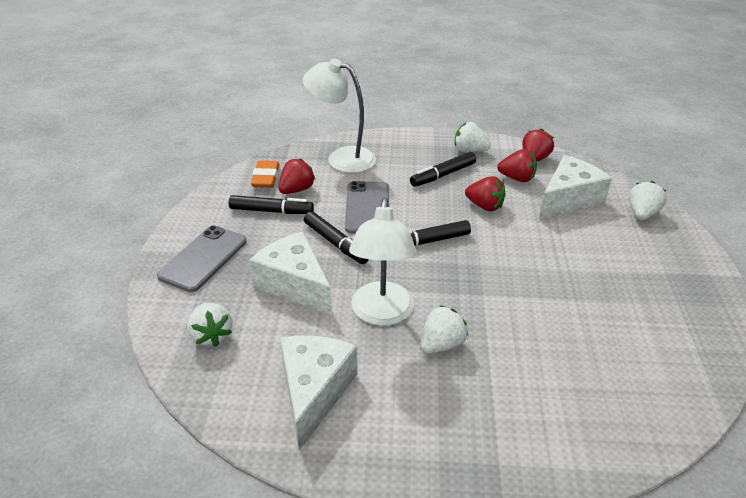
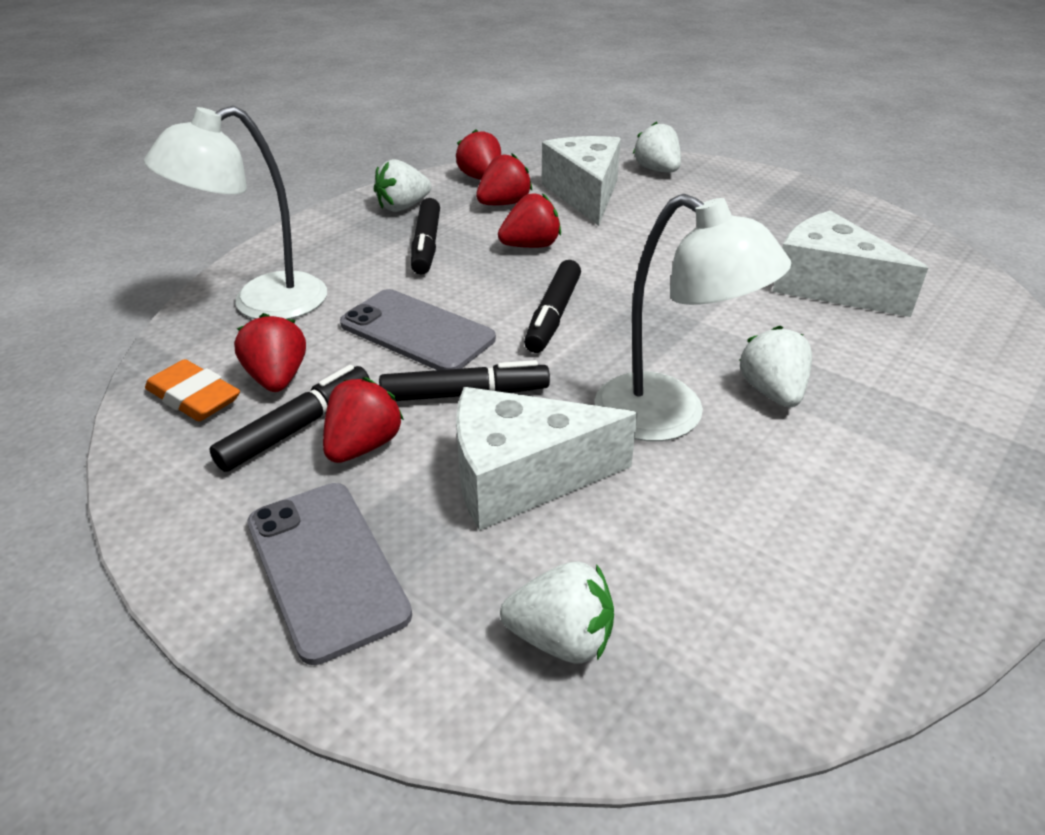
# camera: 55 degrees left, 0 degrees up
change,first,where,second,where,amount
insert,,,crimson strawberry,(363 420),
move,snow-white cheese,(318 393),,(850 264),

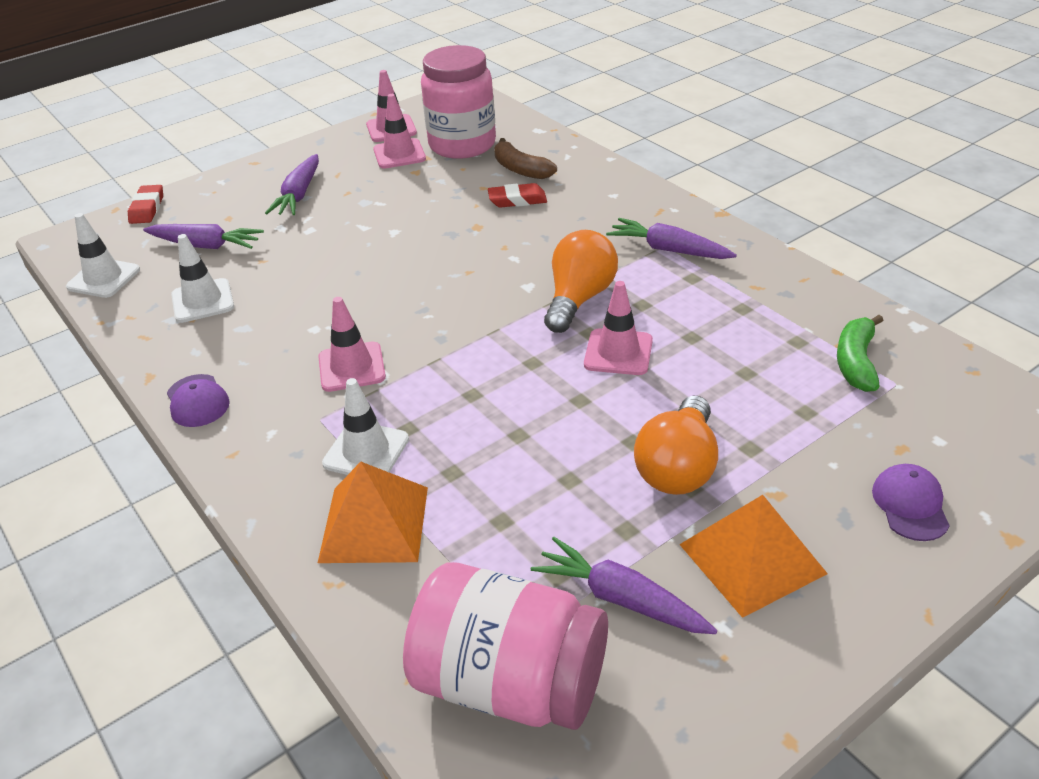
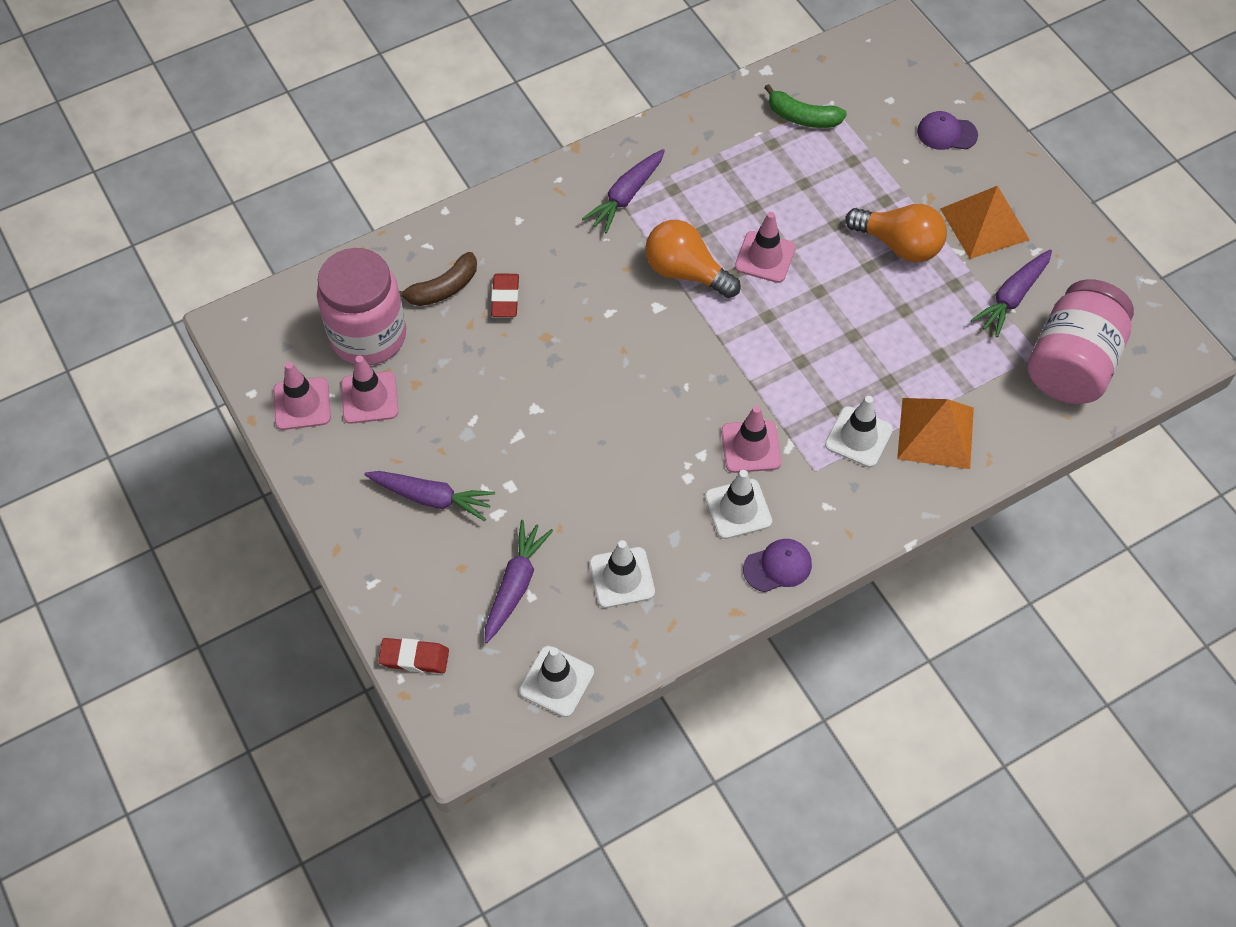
# camera: 85 degrees left, 20 degrees up
change,first,where,second,where,amount
insert,,,snow-white traffic cone,(738 504),

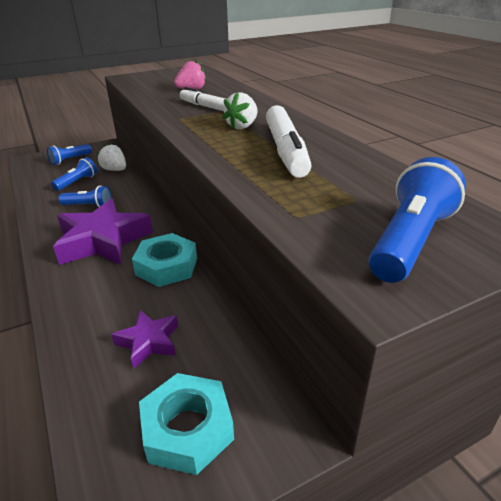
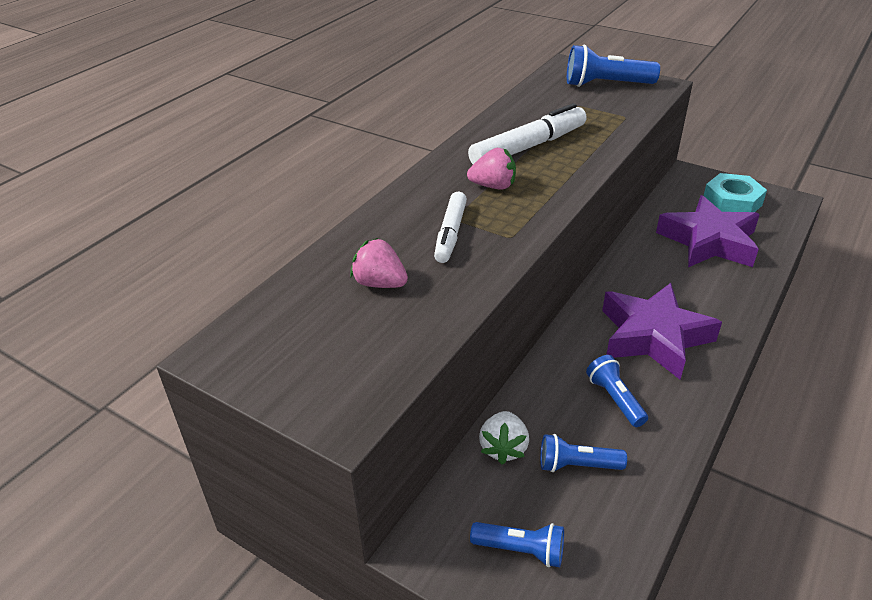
# camera: 120 degrees left, 5 degrees up
change,first,where,second,where,amount
delete,turquoise hexagon nut,(164 260),,,
recolor,snow-white strawberry,(240 110),rose-pink strawberry,(491 169),
resize,purple star shape,(144 339),,(708 231),x1.93

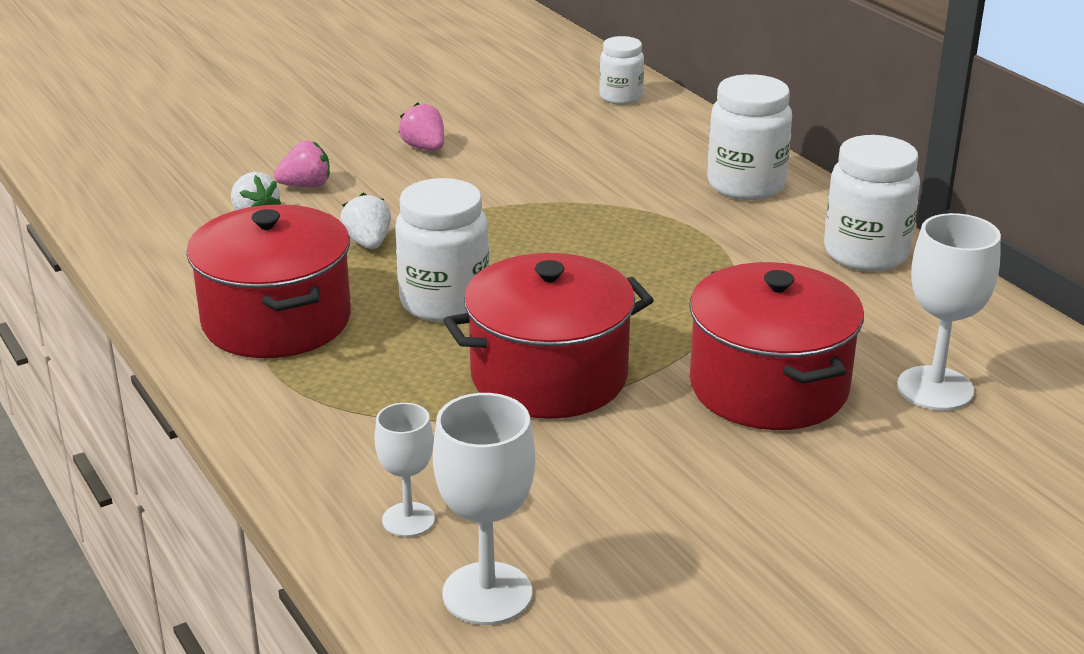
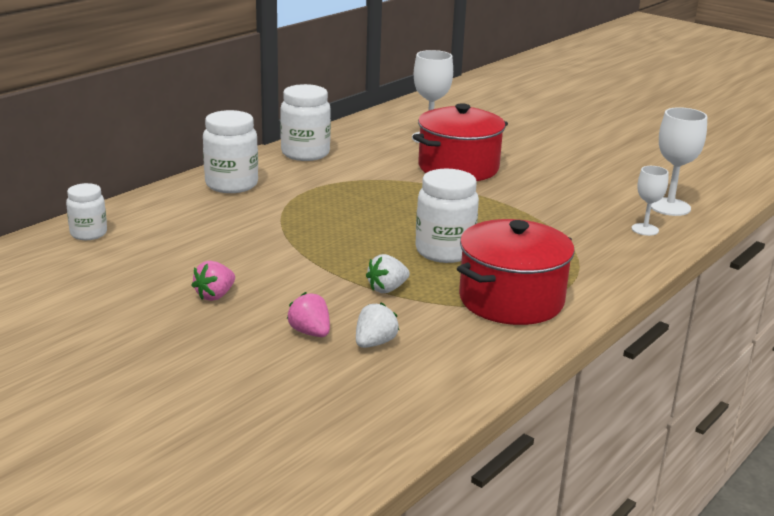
# camera: 110 degrees left, 5 degrees down
change,first,where,second,where,amount
delete,crimson stockpot,(548 336),,,

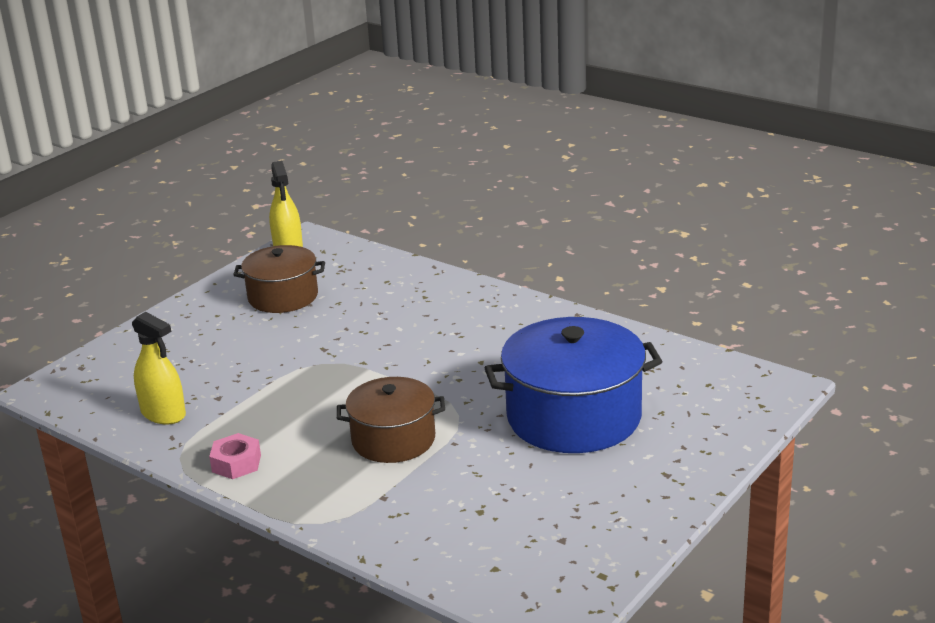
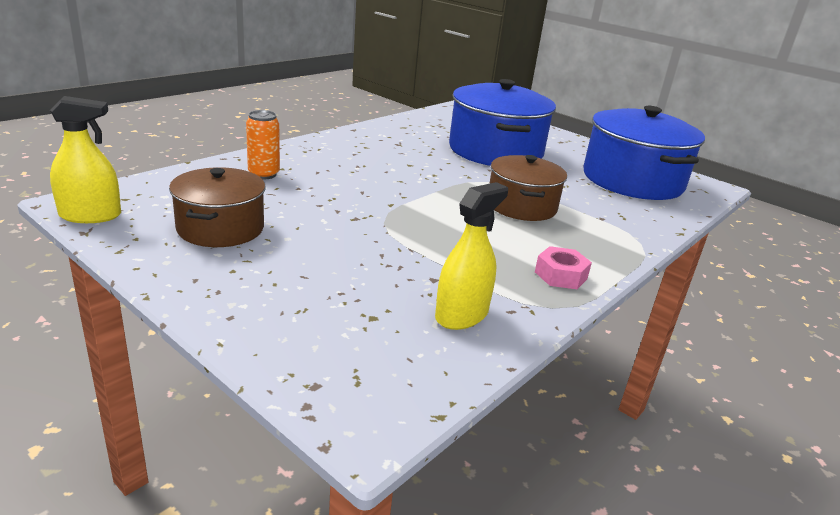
# camera: 90 degrees left, 0 degrees up
change,first,where,second,where,amount
insert,,,bright orange soda can,(263 144),
insert,,,blue stockpot,(644 153),

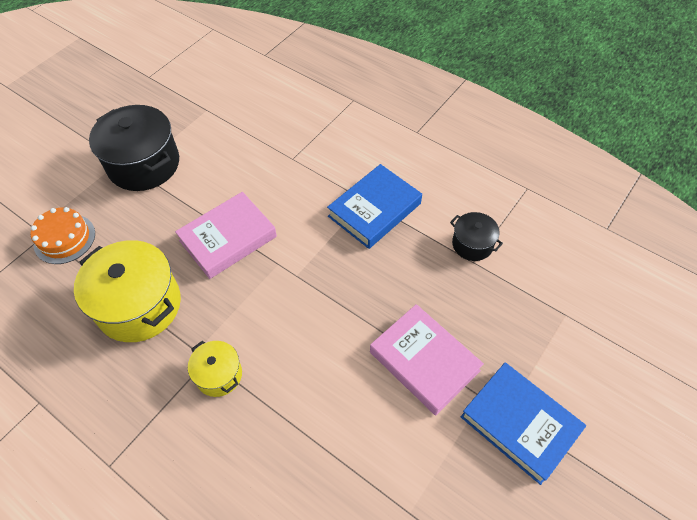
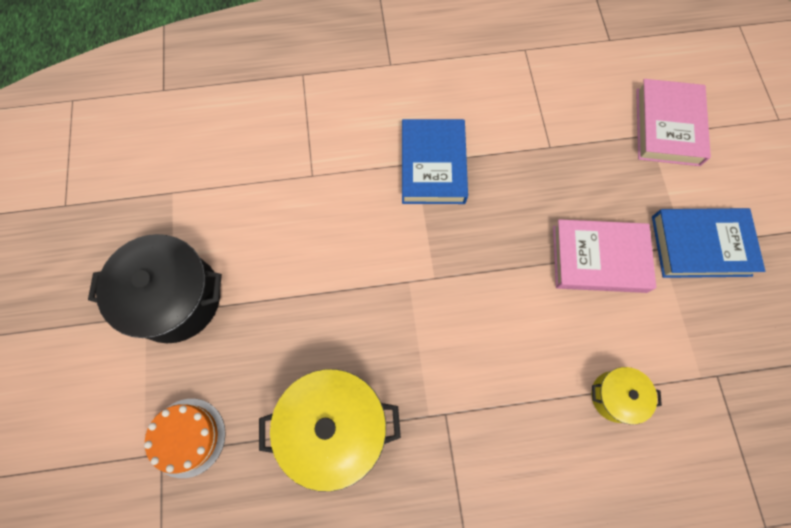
# camera: 45 degrees left, 15 degrees up
change,first,where,second,where,amount
delete,jet-black stockpot,(476 236),,,
move,rose-pink hardcover,(226 235),,(673 122),
move,golden stockpot,(215 369),,(626 396),

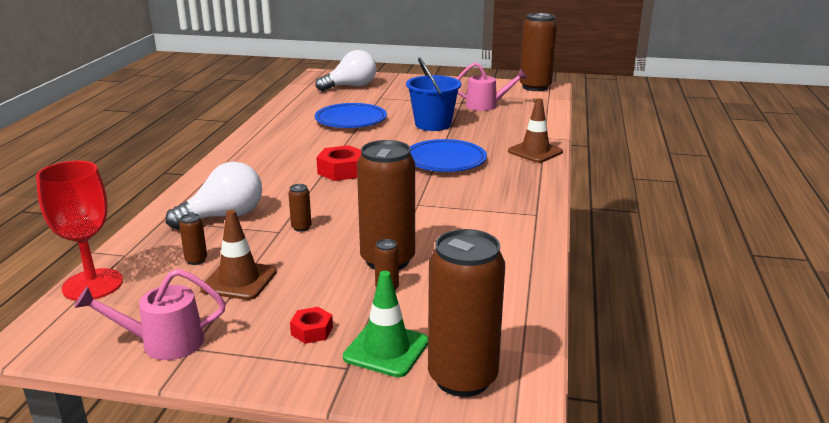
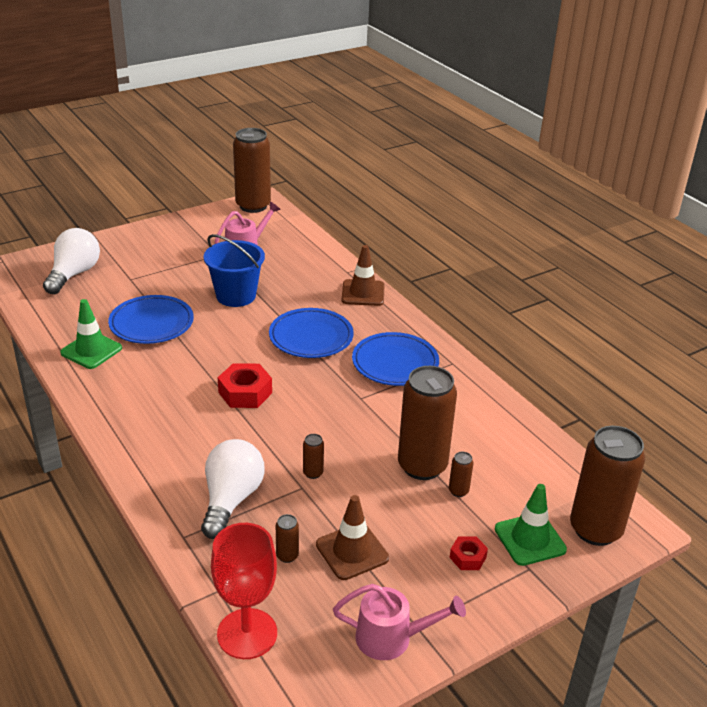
# camera: 45 degrees left, 10 degrees up
change,first,where,second,where,amount
insert,,,emerald traffic cone,(91 334),
insert,,,blue flat dish,(395 359),
rotate,rose-pink sprinkling can,(150 314),,(399 622),120 degrees counterclockwise

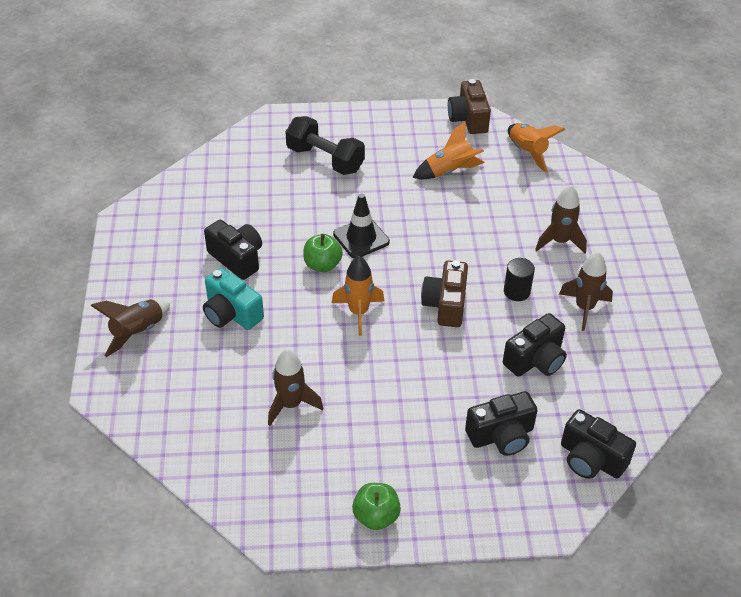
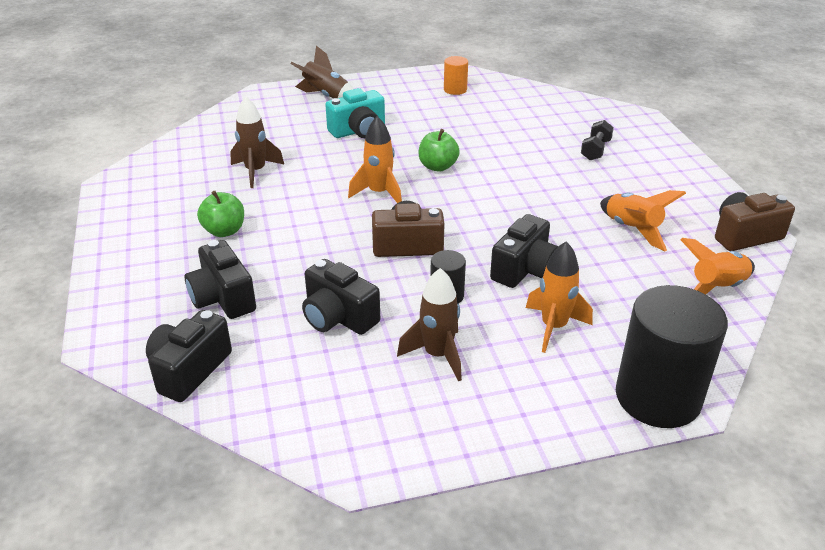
# camera: 80 degrees right, 10 degrees down
change,first,where,second,where,amount
delete,jet-black traffic cone,(361 225),,,
insert,,,bright orange solid cylinder,(456 75),
insert,,,jet-black solid cylinder,(672 356),
move,jet-black camera,(233 250),,(524 251),
move,emerald toy apple,(376 506),,(220 214),
recolor,russet rocket,(561 219),bright orange rocket,(559 297),
rotate,turquoise camera,(233 299),,(355 113),150 degrees counterclockwise
resize,jet-black hand weight,(325 145),,(597 140),x0.56

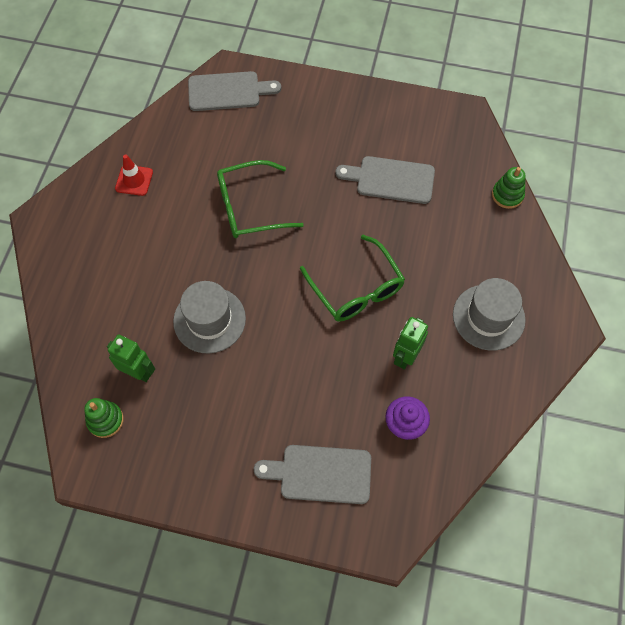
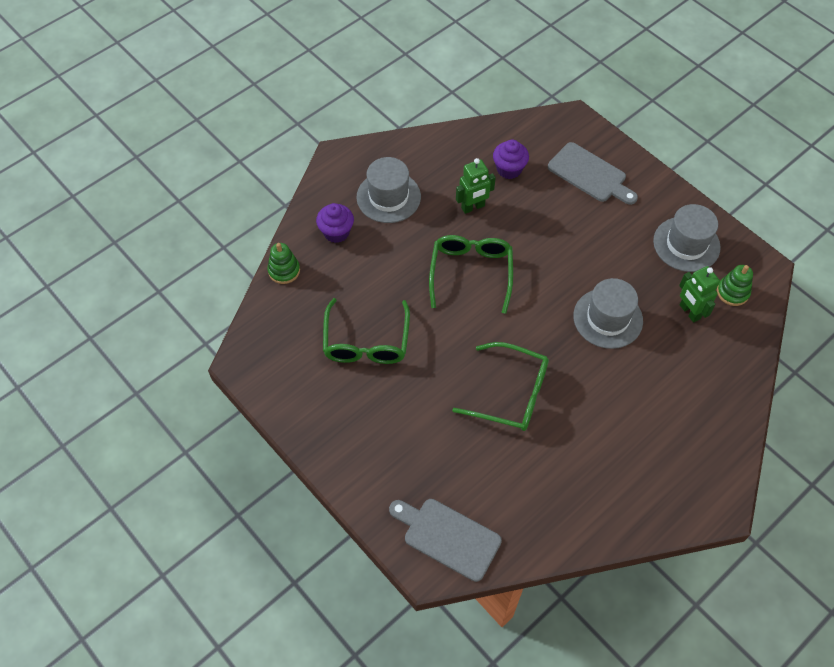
# camera: 145 degrees left, 5 degrees down
change,first,where,second,where,amount
delete,crimson traffic cone,(134 175),,,
insert,,,purple fairy cake,(335 223),
insert,,,gray tall hat,(687 238),
replace,gray chopping board,(385 180),emerald glasses,(366 331),

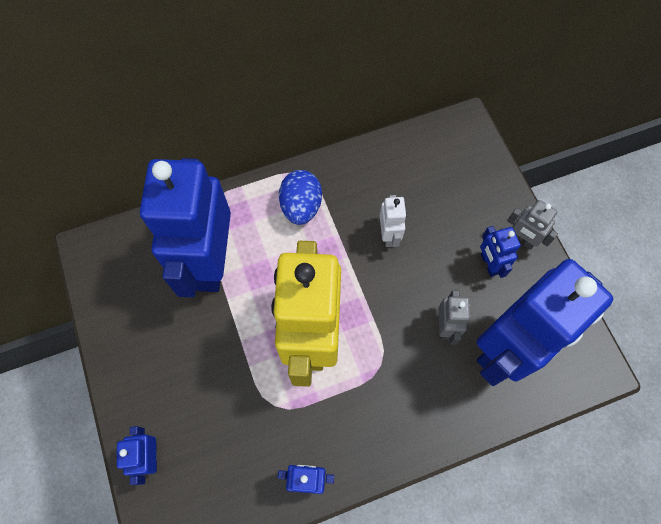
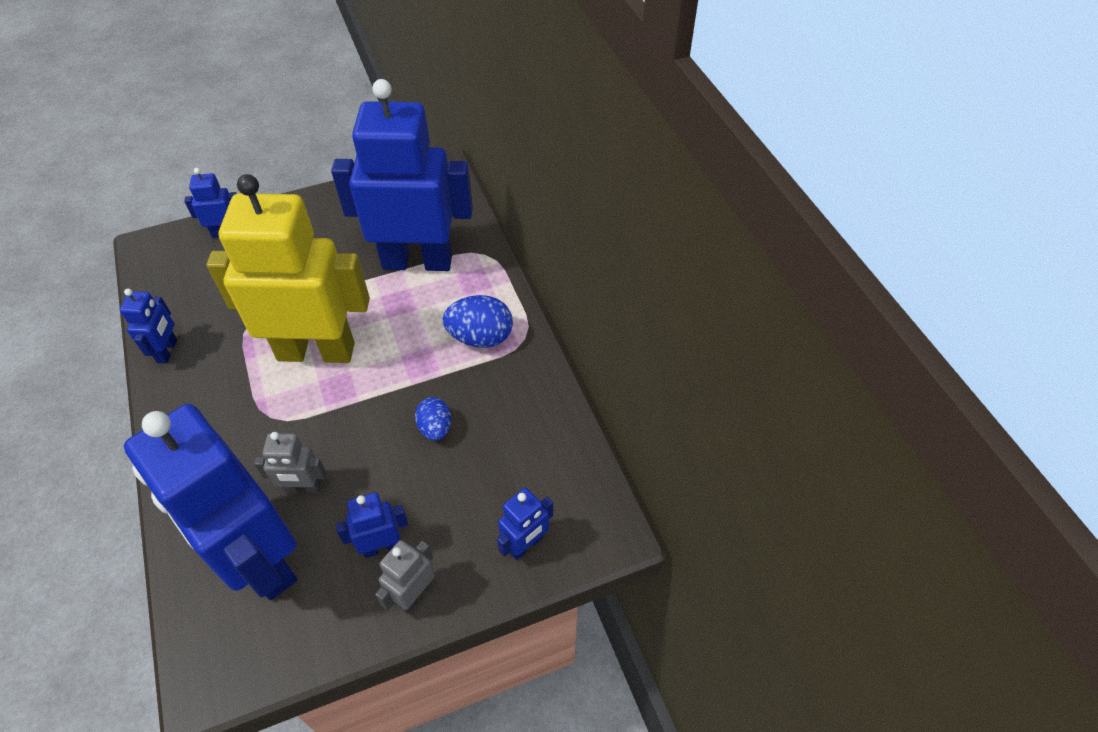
# camera: 90 degrees right, 15 degrees down
change,first,where,second,where,amount
insert,,,blue robot figure,(525 524),
replace,snow-white robot figure,(393 221),blue egg shape,(433 419),

